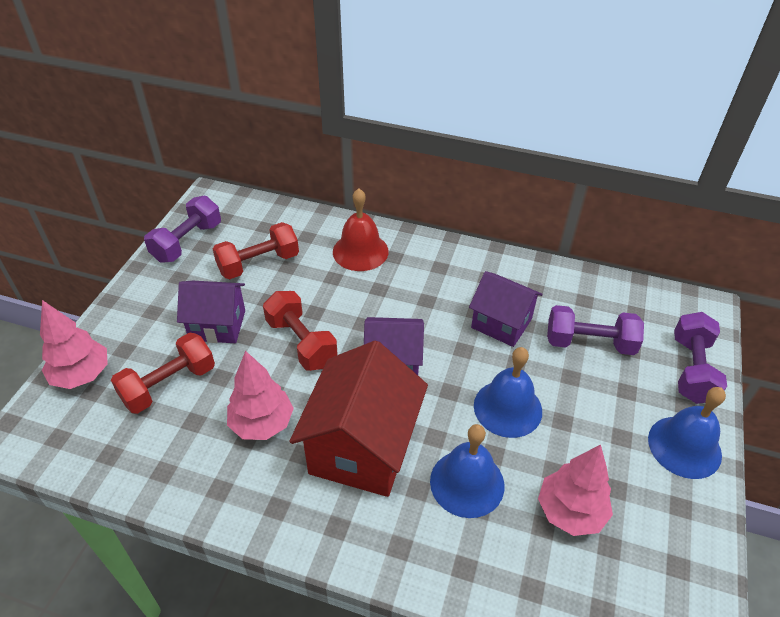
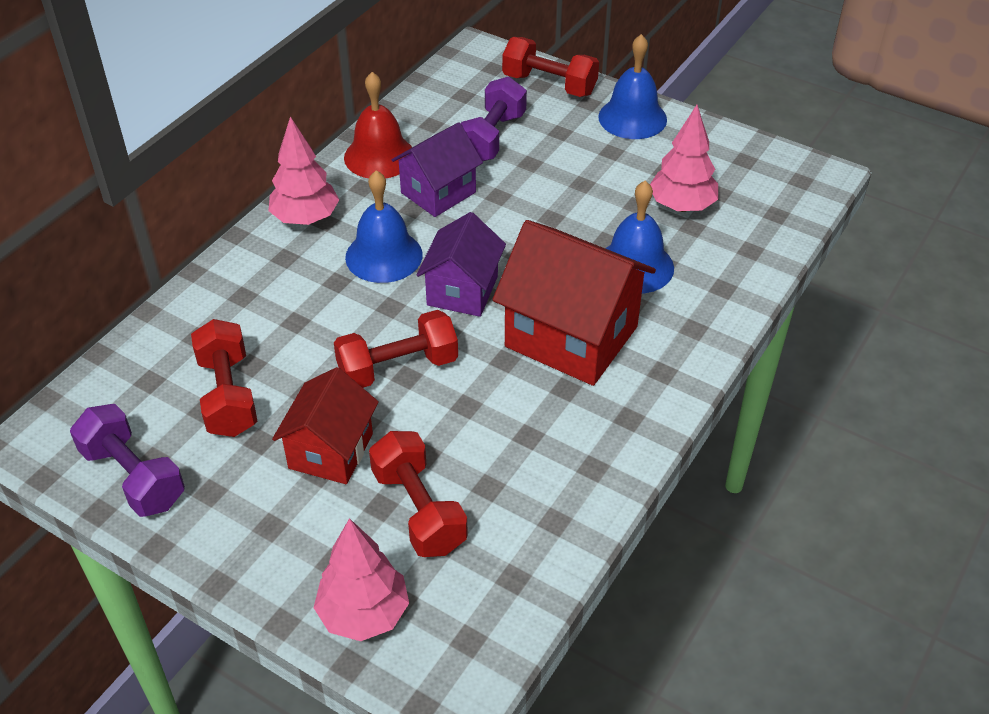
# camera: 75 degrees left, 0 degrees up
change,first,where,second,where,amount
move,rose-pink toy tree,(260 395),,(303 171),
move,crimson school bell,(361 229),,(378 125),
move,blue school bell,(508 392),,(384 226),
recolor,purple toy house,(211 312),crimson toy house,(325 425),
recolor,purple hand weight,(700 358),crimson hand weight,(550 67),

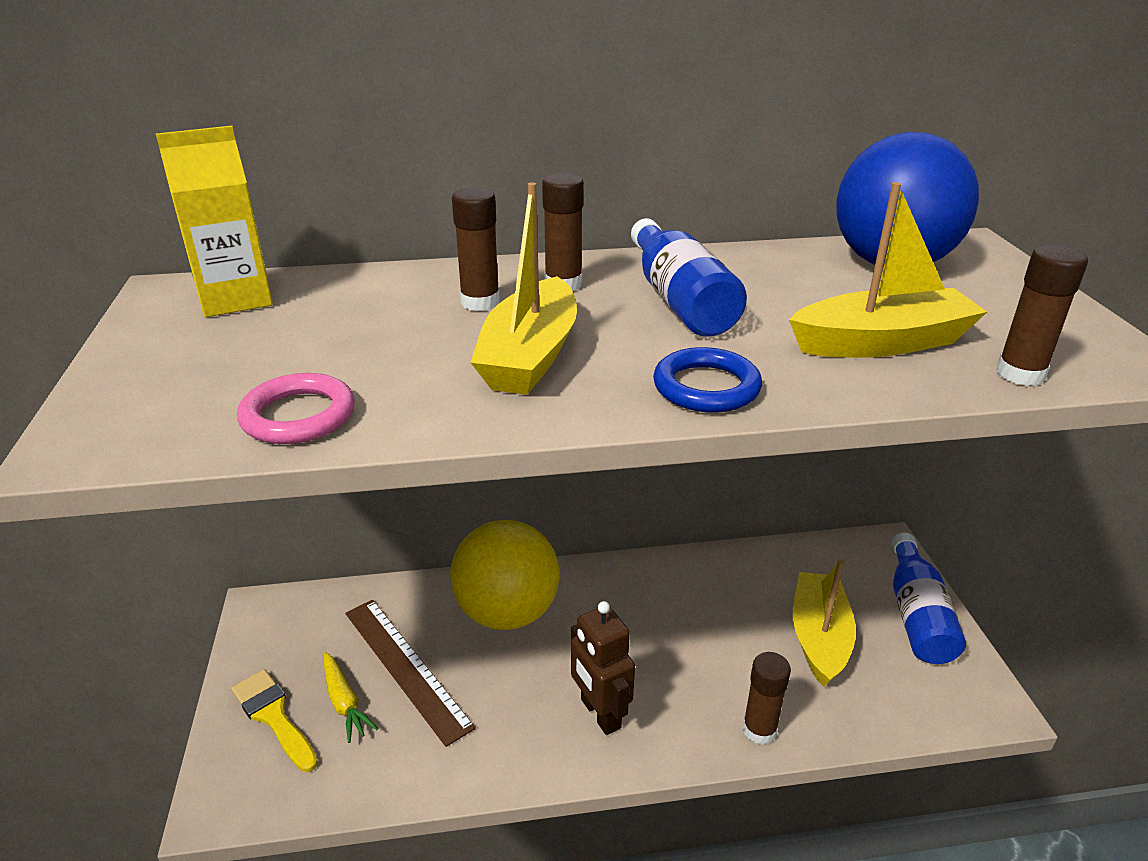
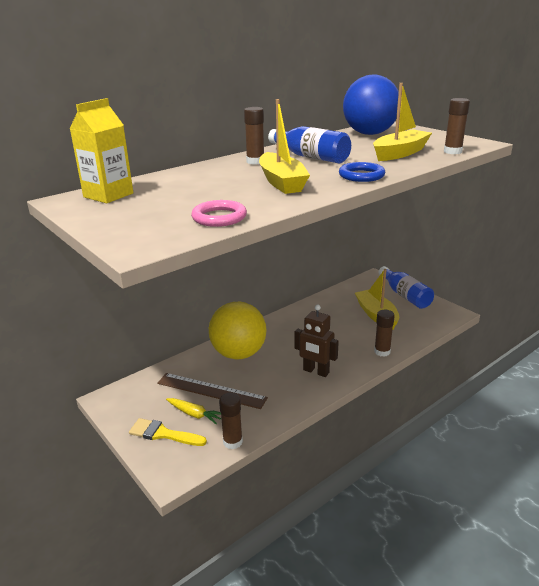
# camera: 30 degrees left, 5 degrees down
change,first,where,second,where,amount
move,russet glue,(476 249),,(231 421),

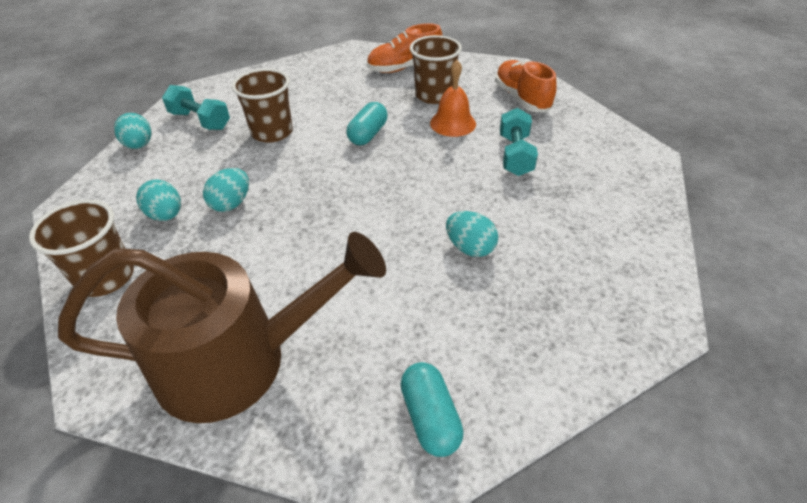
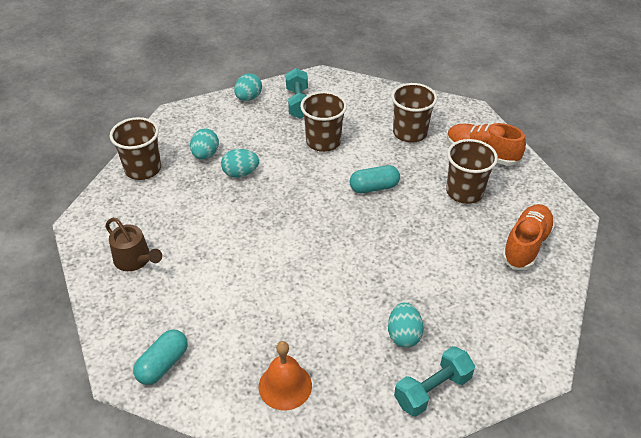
# camera: 50 degrees right, 0 degrees up
change,first,where,second,where,amount
insert,,,russet tumbler,(414 113),
move,bright orange school bell,(453 98),,(285 375),
move,turquoise egg shape,(472 234),,(406 325),
move,turquoise hand weight,(519 142),,(434 381),
resize,russet sprinkling can,(222 327),,(133 244),x0.46

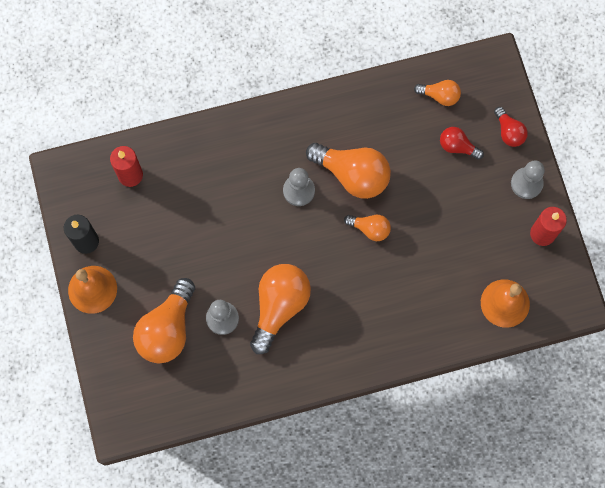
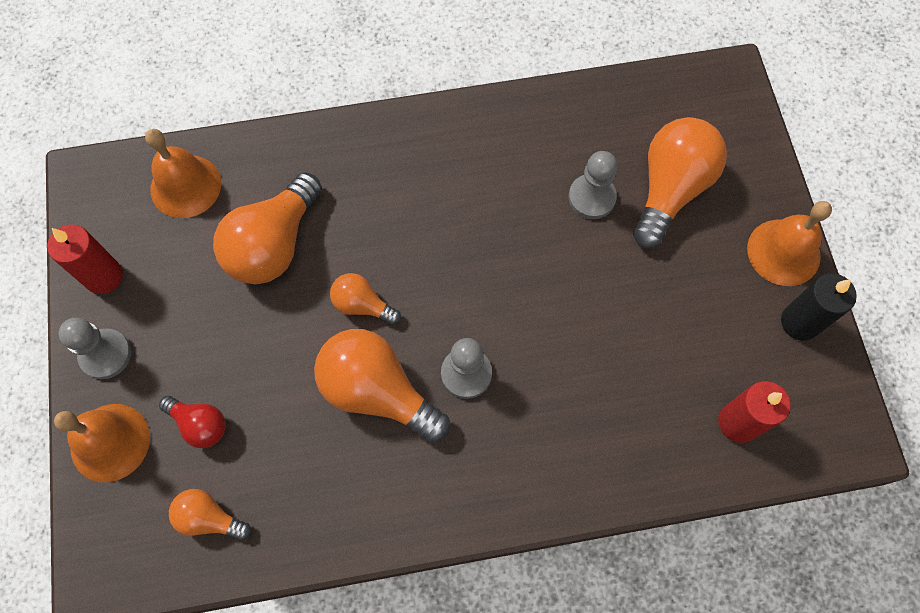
# camera: 175 degrees left, 5 degrees down
change,first,where,second,where,amount
move,bright orange bulb,(280 309),,(267 228),
replace,crimson bulb,(511 127),bright orange school bell,(102 443),

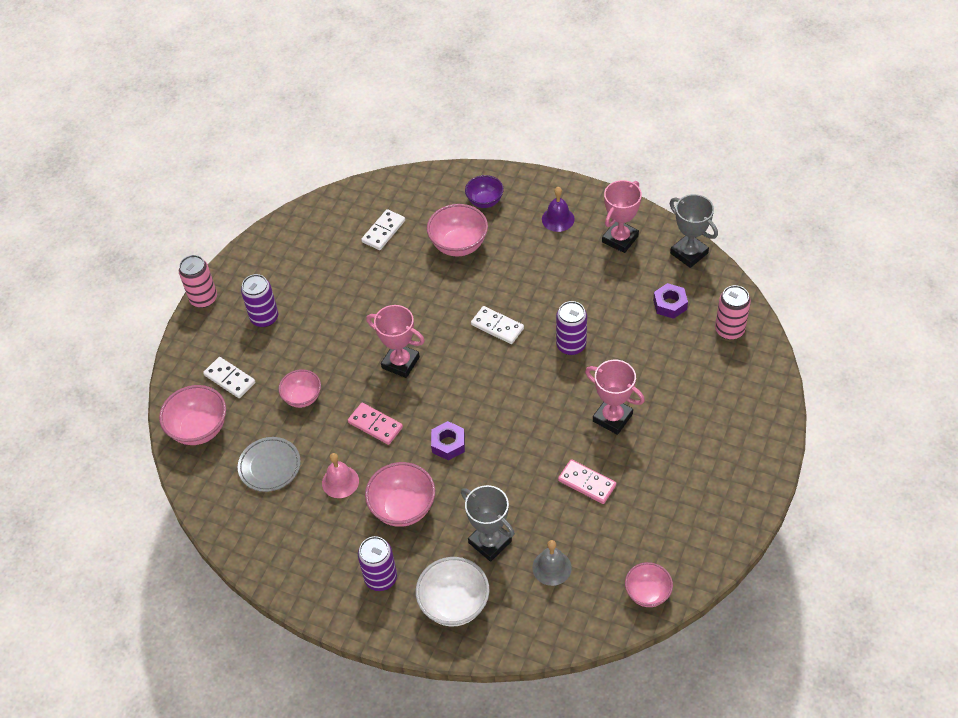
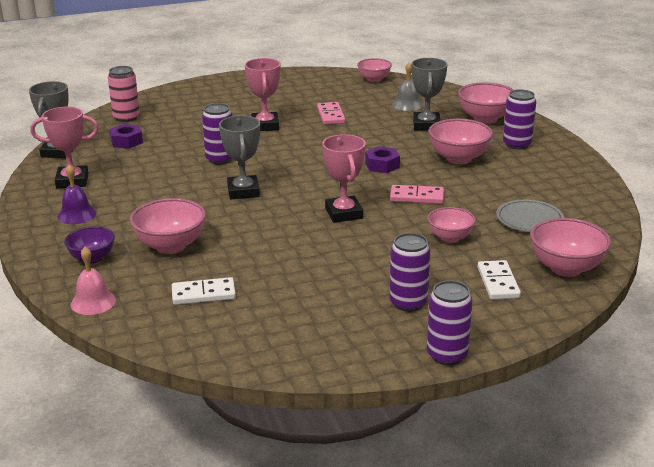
# camera: 135 degrees left, 25 degrees down
change,first,where,second,where,amount
move,rose-pink school bell,(340 475),,(93 281),
replace,snow-white domino tile,(497 325),gray trophy,(239 157),
recolor,rose-pink soda can,(198 281),purple soda can,(450 322),
recolor,snow-white deep dish,(452 592),rose-pink deep dish,(486 103),
rotate,rose-pink domino tile,(375 424),,(417 194),75 degrees counterclockwise

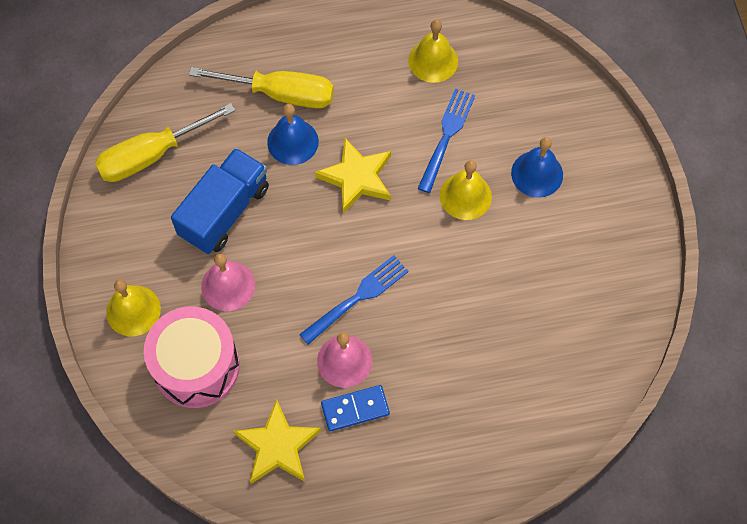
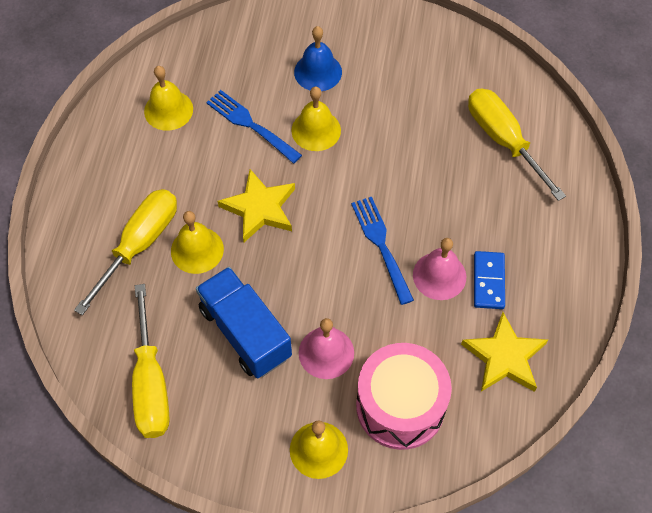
# camera: 70 degrees left, 5 degrees down
change,first,where,second,where,amount
insert,,,golden screwdriver,(517 145),
recolor,blue school bell,(293 134),golden school bell,(197 242),

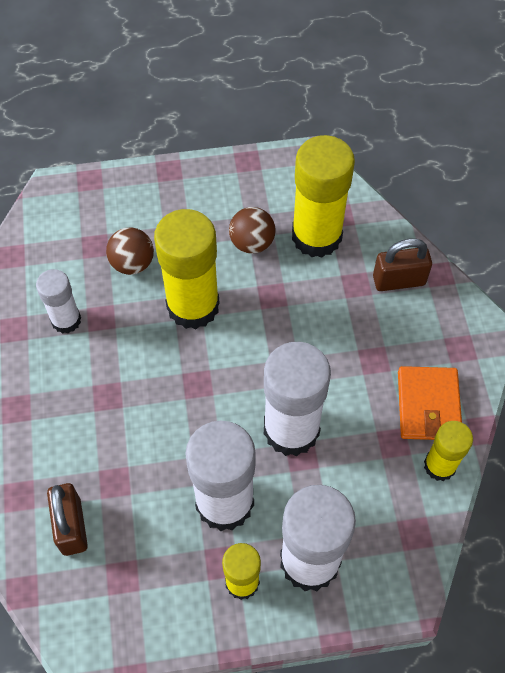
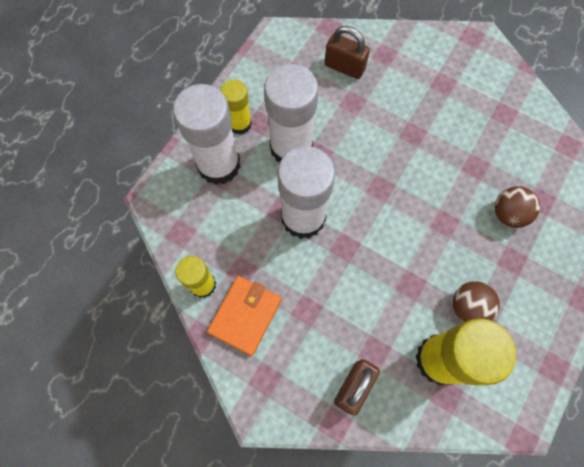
# camera: 130 degrees right, 10 degrees up
change,first,where,second,where,amount
delete,snow-white glue,(58 301),,,
delete,golden glue,(187 269),,,
rotate,bright orange wallet,(430 403),,(244 316),75 degrees clockwise

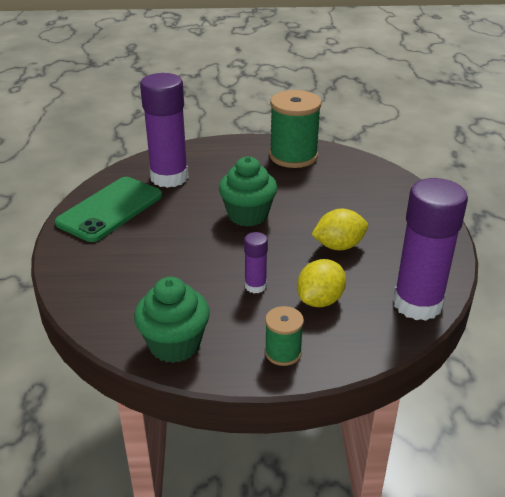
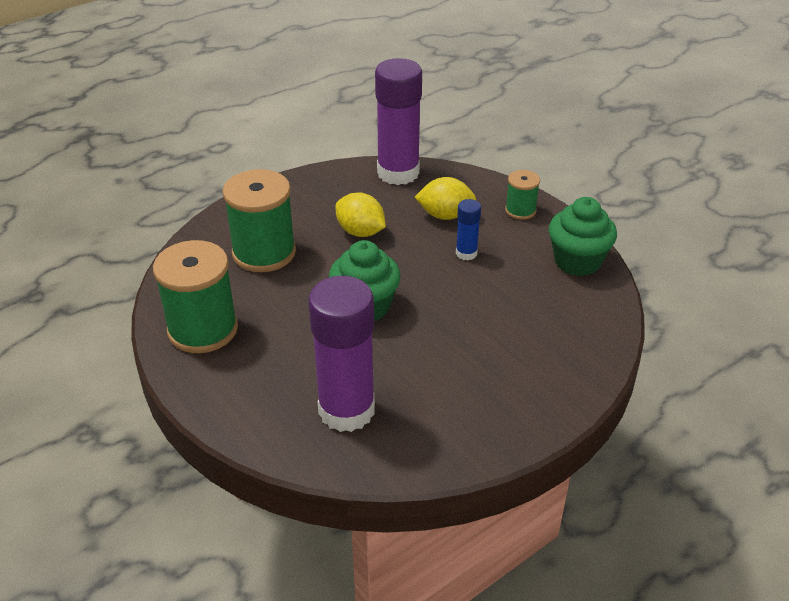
# camera: 125 degrees left, 5 degrees up
change,first,where,second,where,amount
delete,emerald mobile phone,(108 209),,,
insert,,,emerald bobbin,(259 220),
recolor,purple glue,(256 262),blue glue,(468 229),

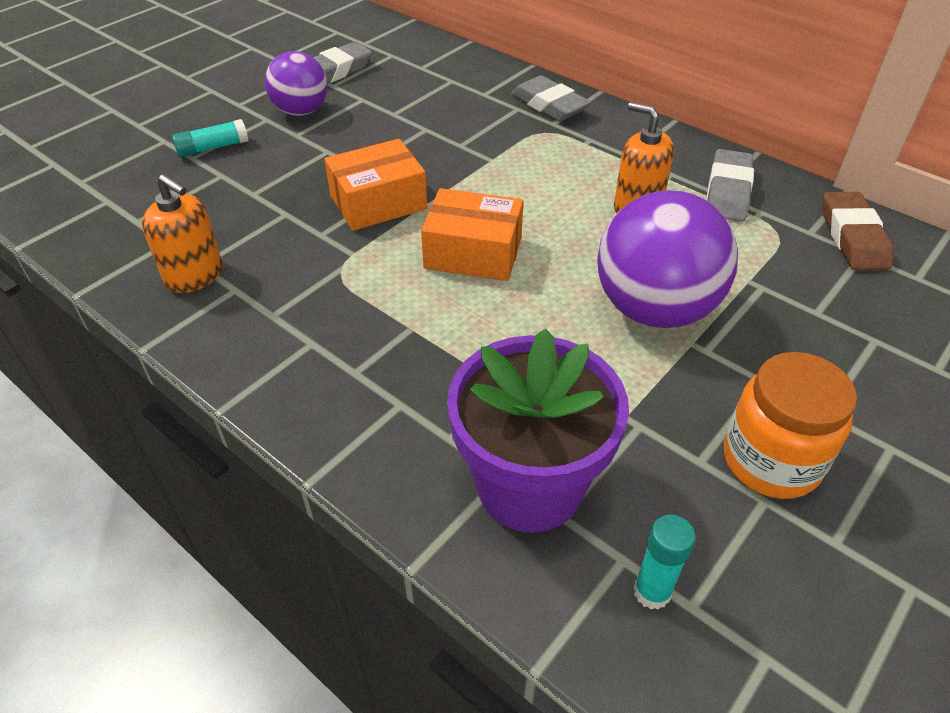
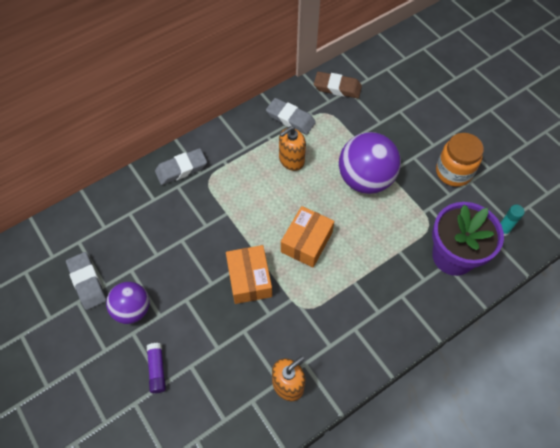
# camera: 75 degrees left, 15 degrees up
change,first,where,second,where,amount
recolor,turquoise glue,(210 138),purple glue,(156 368),

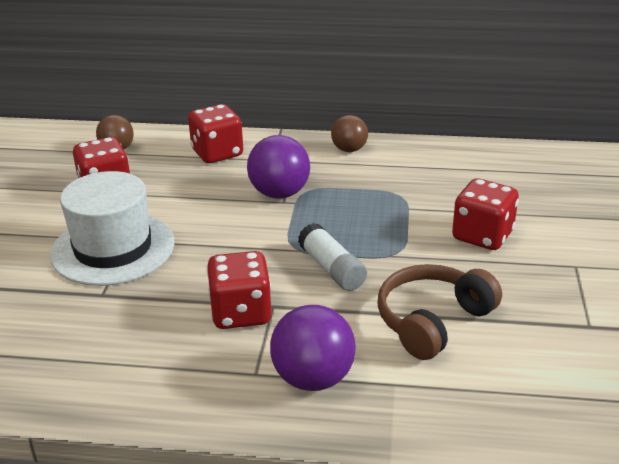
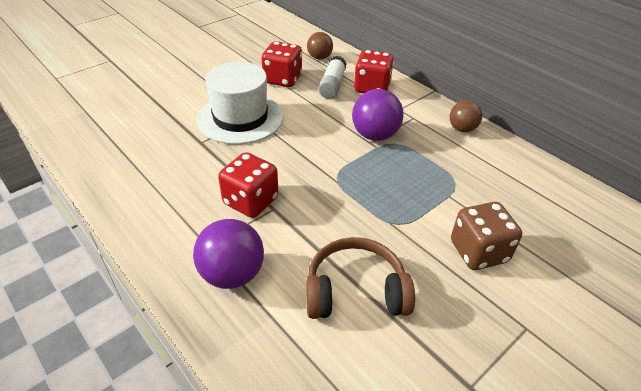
# camera: 40 degrees right, 10 degrees up
change,first,where,second,where,amount
move,snow-white glue,(332 257),,(332 77),
recolor,crimson die,(485 214),russet die,(486 236),

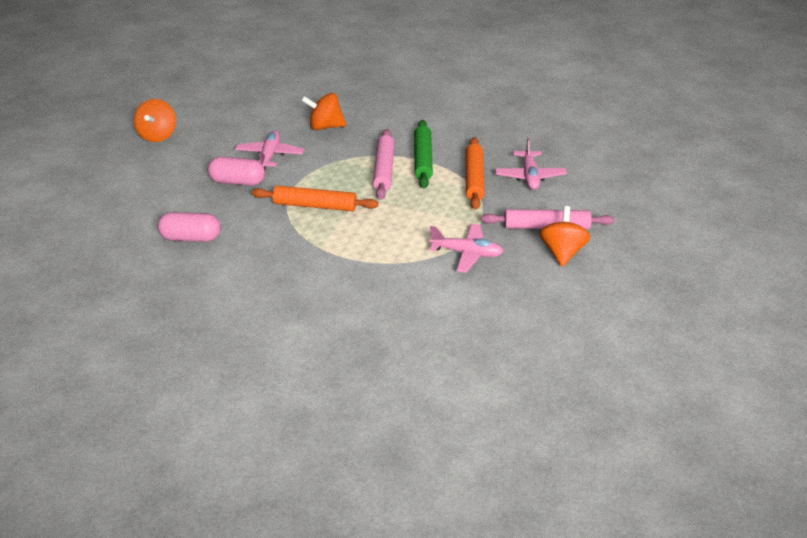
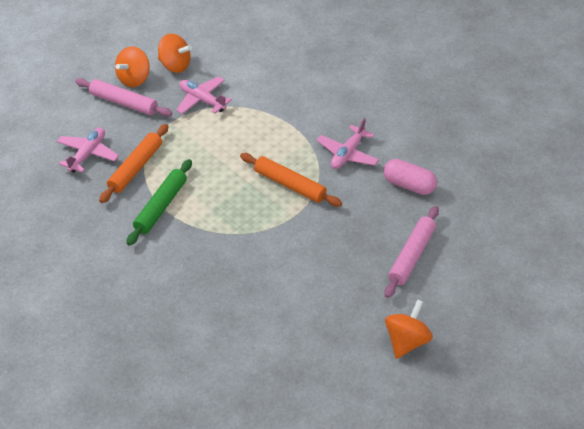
# camera: 155 degrees left, 10 degrees up
change,first,where,second,where,amount
delete,rose-pink capsule,(236 171),,,
move,rose-pink aeroplane,(269 150),,(348 143),
move,bright orange toy top,(323 111),,(175 53),
move,rose-pink dough roller,(384 164),,(411 252),

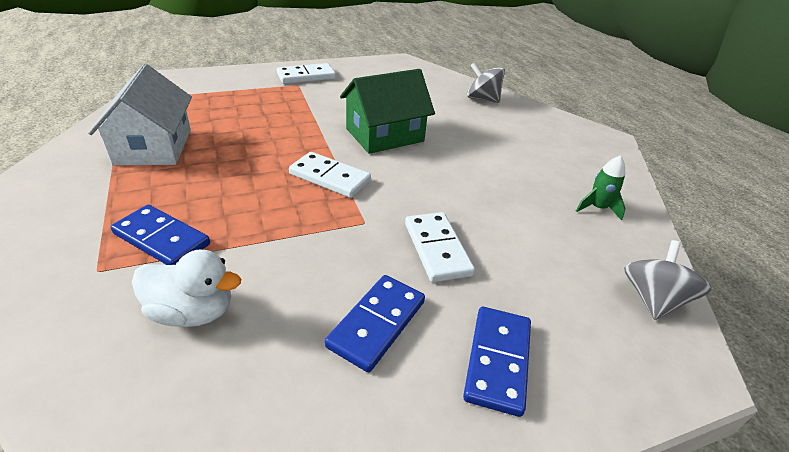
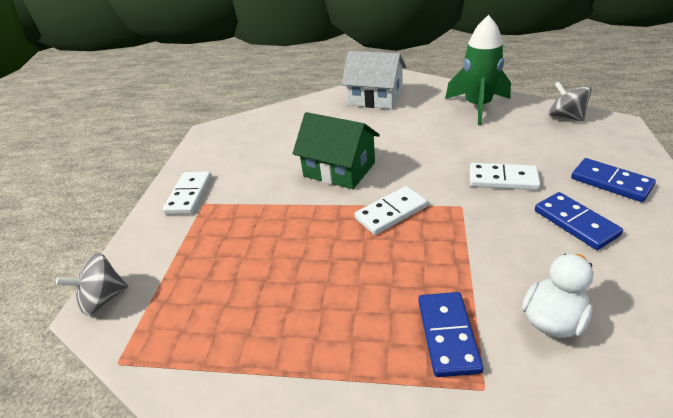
# camera: 55 degrees left, 0 degrees up
change,first,where,second,where,amount
move,snow-white toy house,(140 114),,(374 80),
move,gray toy top,(486 82),,(92 284),
rotate,blue domino tile,(160 235),,(450 334),60 degrees counterclockwise
rotate,emerald toy house,(387 111),,(336 150),60 degrees counterclockwise
resize,emerald rocket,(601 188),,(478 70),x2.15

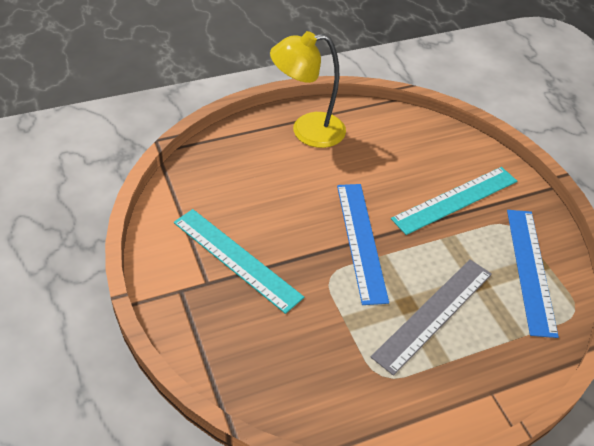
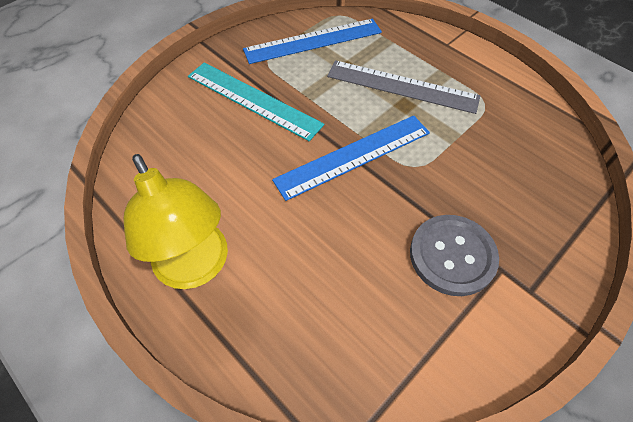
# camera: 110 degrees left, 10 degrees up
change,first,where,second,where,amount
replace,turquoise measuring stick,(239 261),gray shirt button,(454 255),

